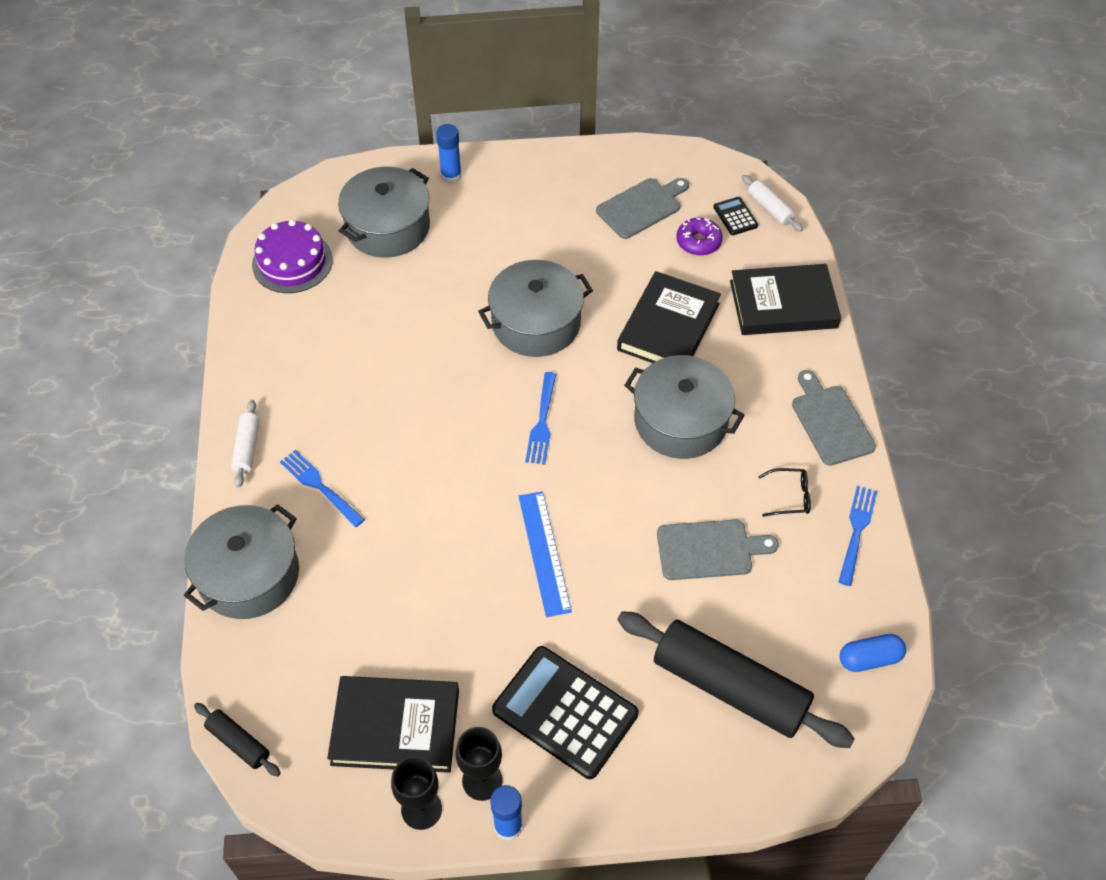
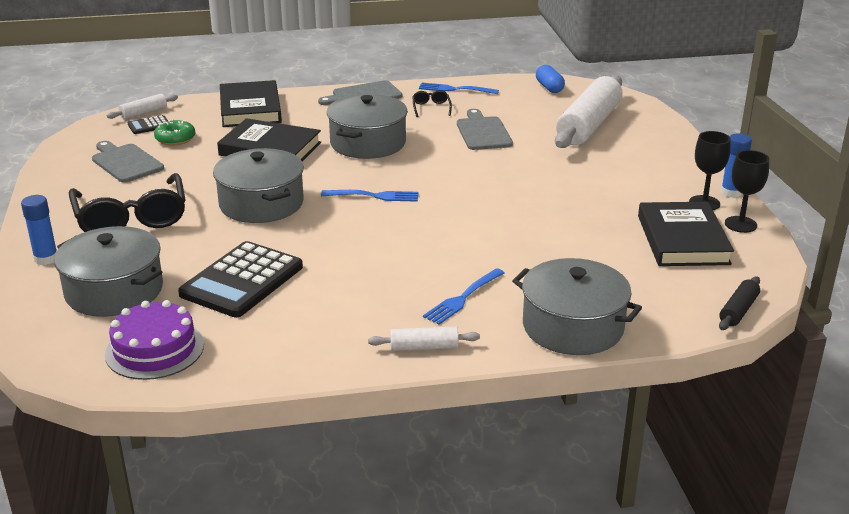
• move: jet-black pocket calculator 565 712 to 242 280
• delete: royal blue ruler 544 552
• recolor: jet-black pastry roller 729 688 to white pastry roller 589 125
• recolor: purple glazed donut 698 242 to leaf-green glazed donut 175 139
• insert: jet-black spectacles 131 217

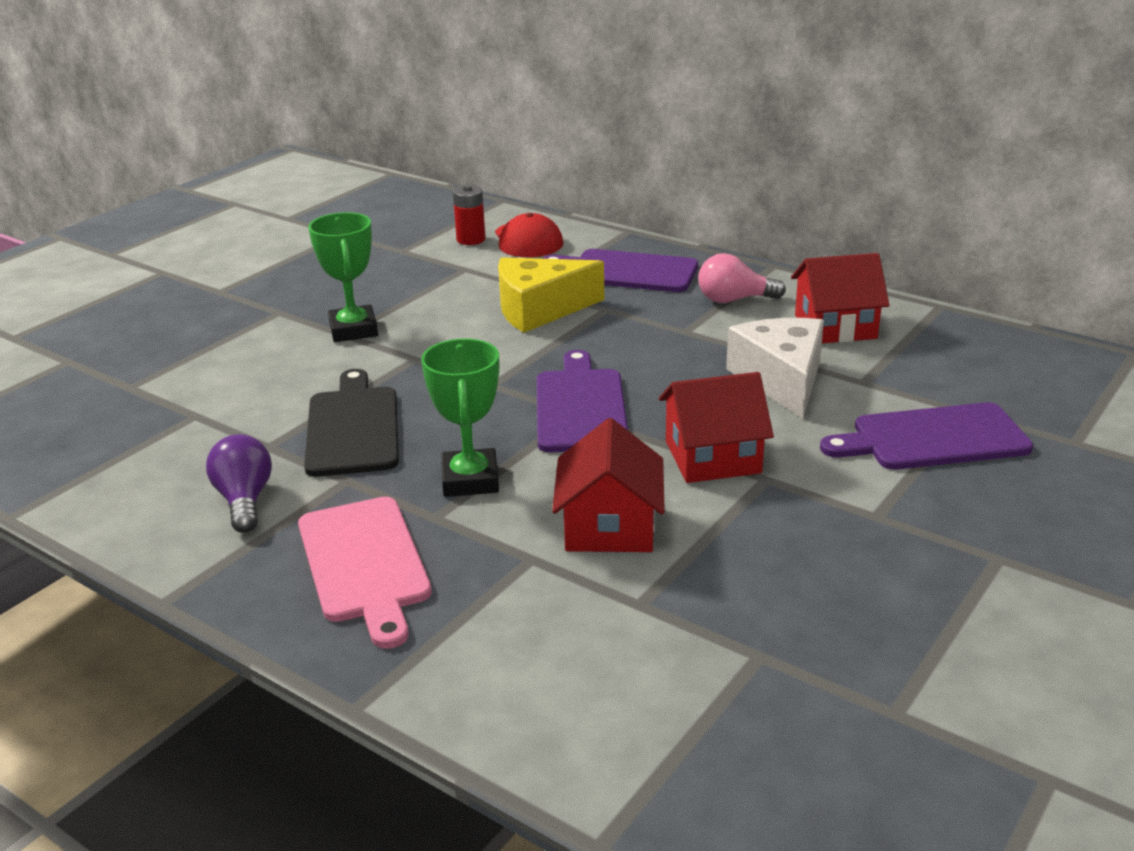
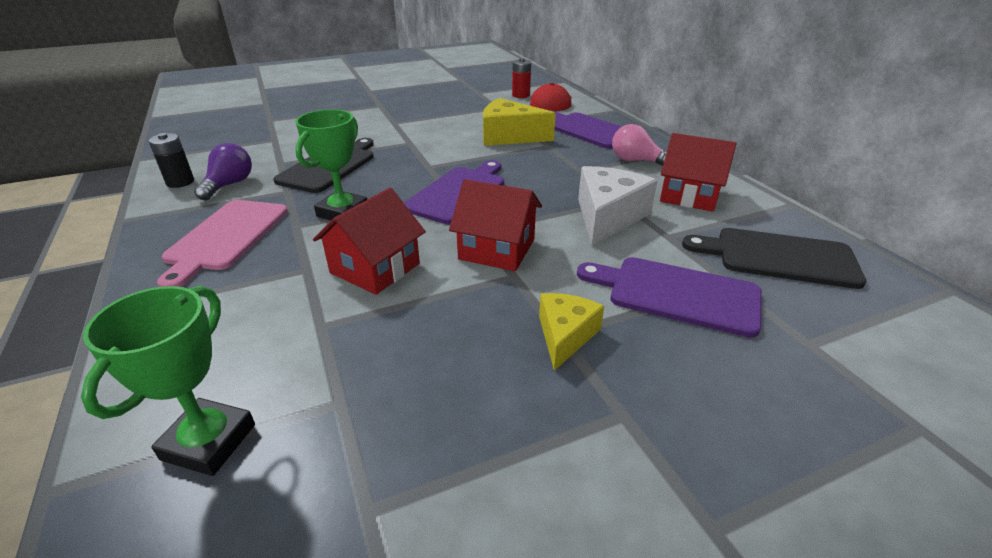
• move: leaf-green award cup 353 330 to 209 442
• insert: jet-black battery 180 182
• insert: yellow cheese 565 336
• insert: jet-black cutting board 778 257

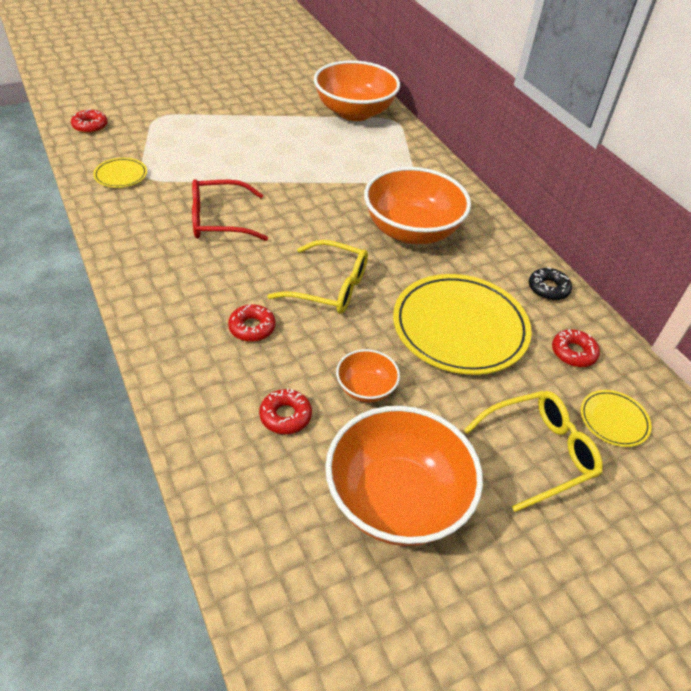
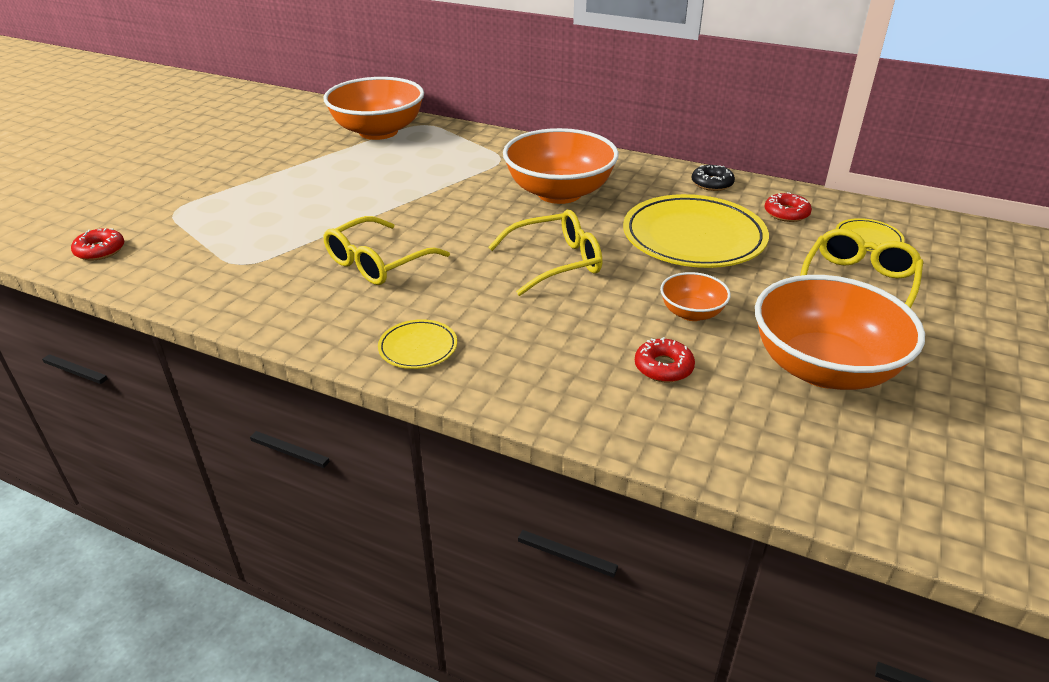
• move: yellow plate 121 175 to 418 347
• recolor: scarlet spectacles 219 220 to yellow spectacles 377 263
• delete: scarlet glazed donut 252 328

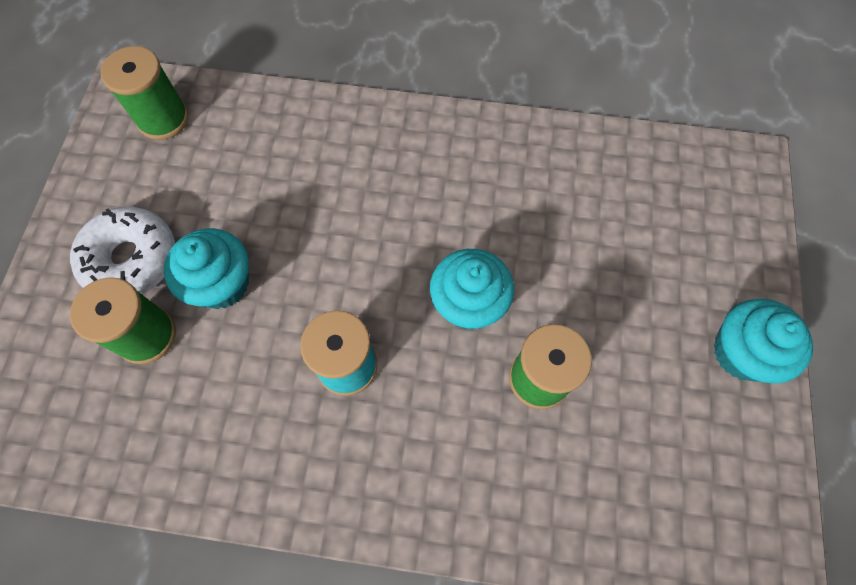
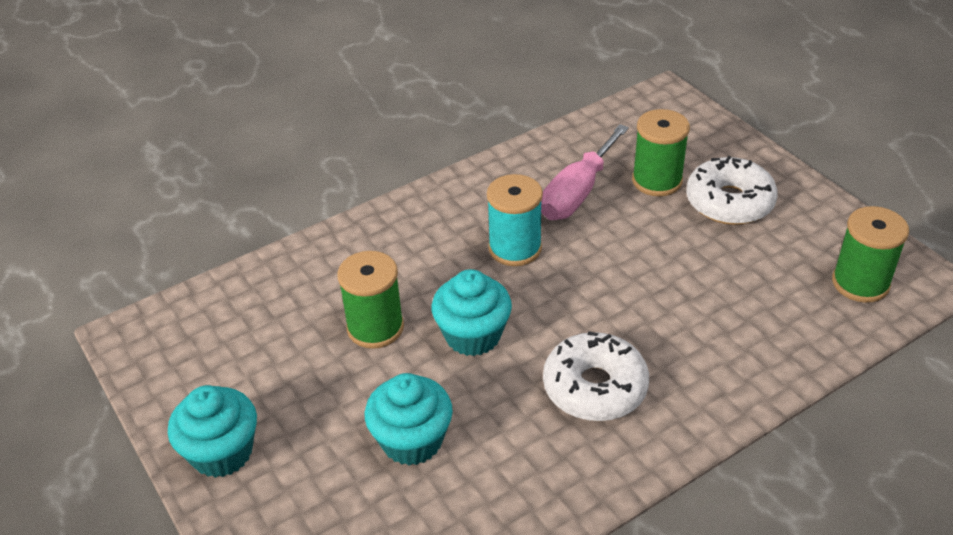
• move: teal muffin 221 283 to 412 441
• insert: pink flat screwdriver 577 193
• insert: white glazed donut 595 387

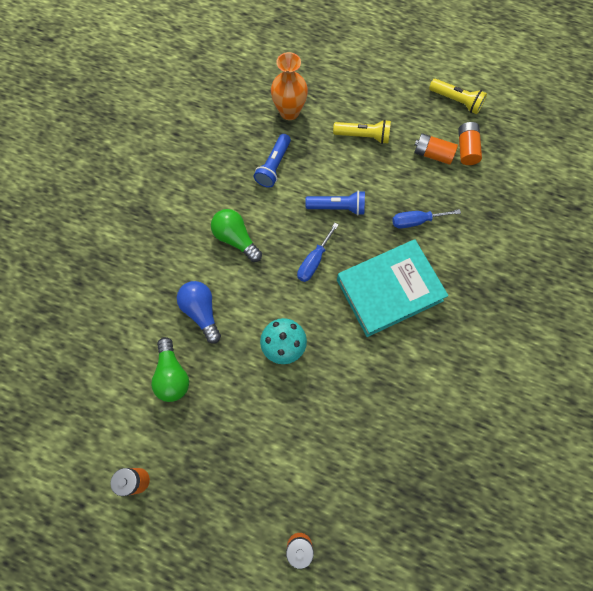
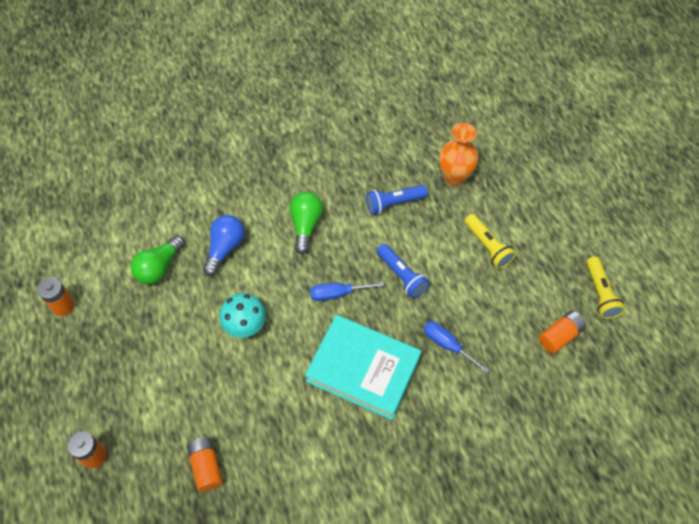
• move: orange battery 432 154 to 206 466

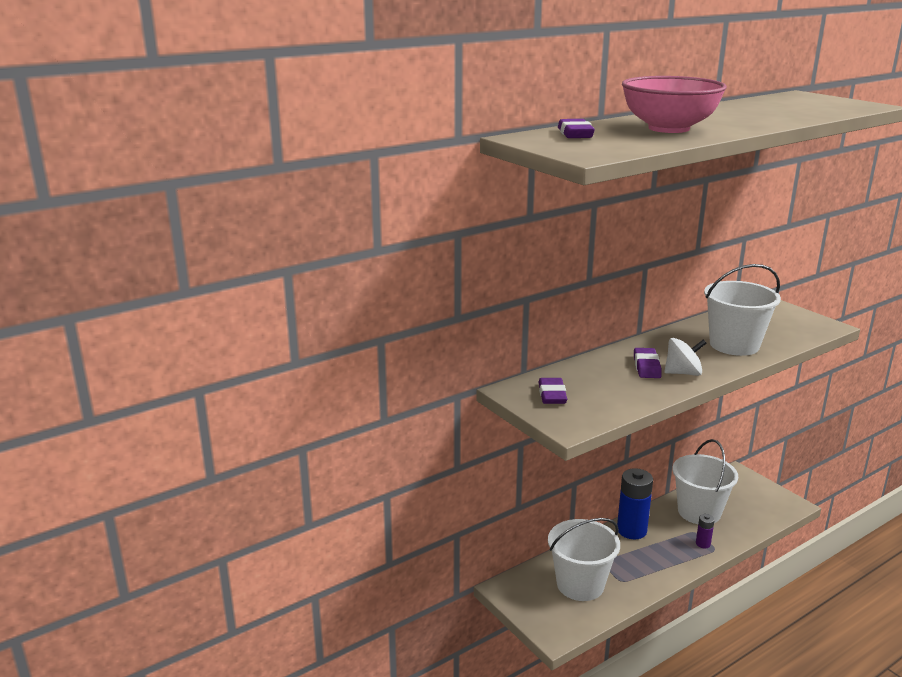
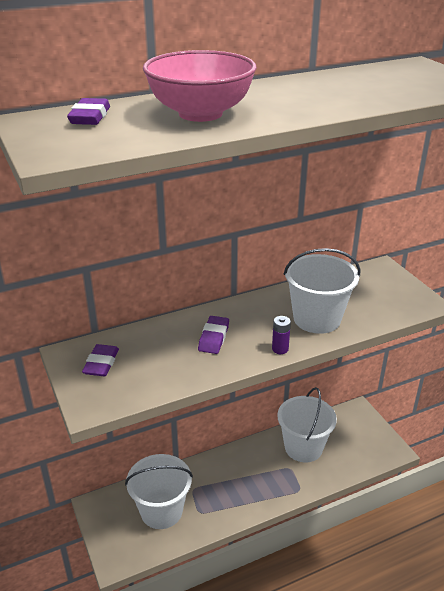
• delete: royal blue battery 631 530
• delete: white spinning top 683 373
• move: purple battery 703 544 to 280 349

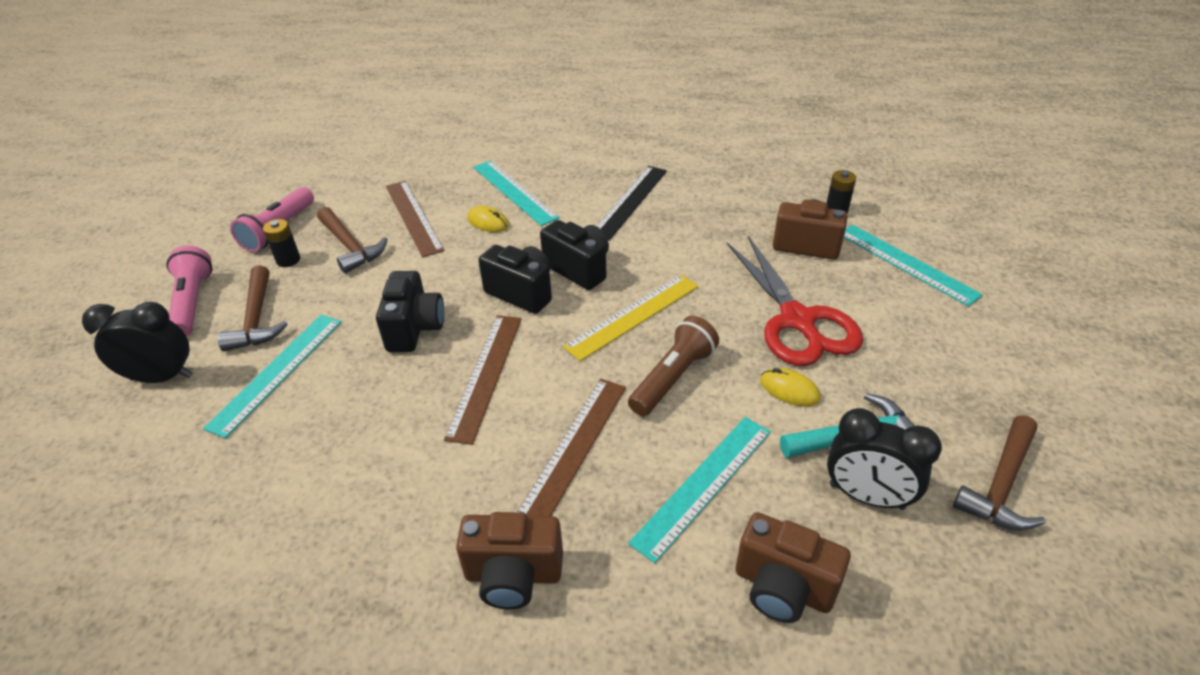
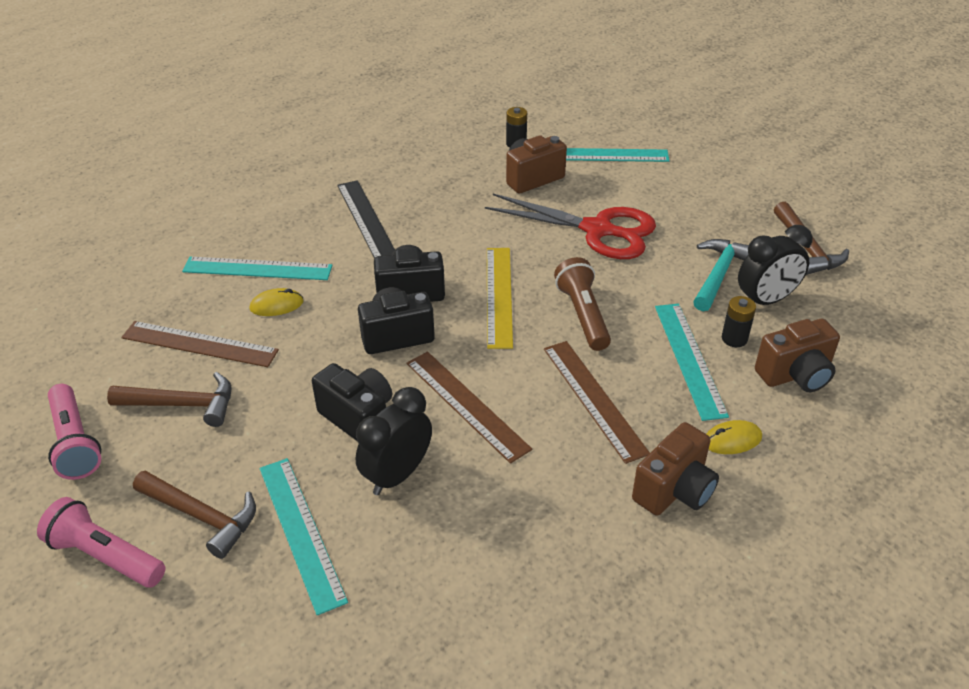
• move: jet-black alarm clock 162 377 to 397 475
• move: jet-black battery 288 260 to 734 338
• move: yellow mouse 789 390 to 732 440

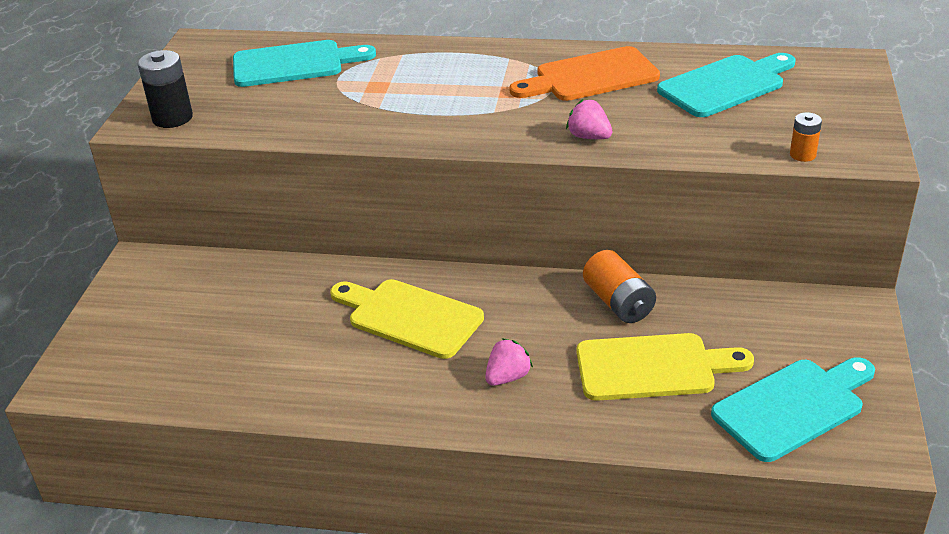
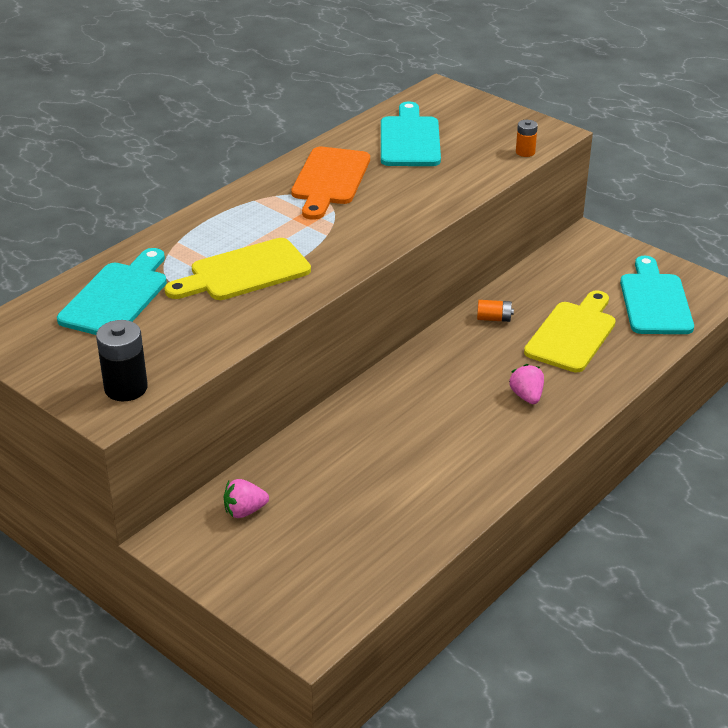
• move: yellow cutting board 409 317 to 244 272
• move: pink toy strawberry 589 137 to 244 511
• resize: orange battery 618 302 = 494 318 x0.58

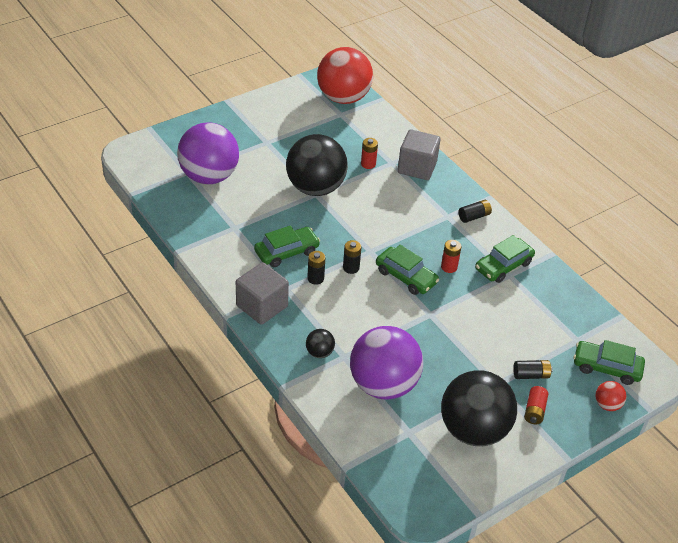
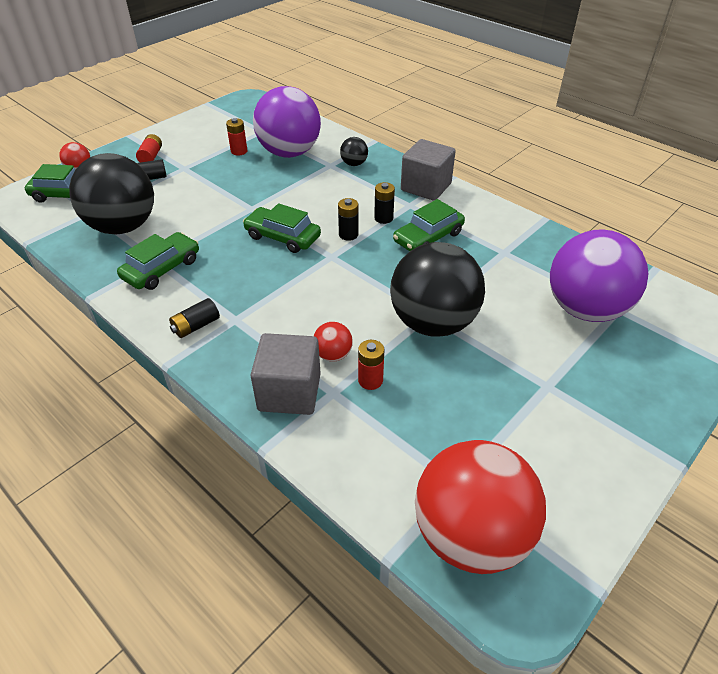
• move: scarlet battery 449 267 to 239 151
• move: jet-black ball 473 430 to 123 226
• insert: scarlet ball 333 355

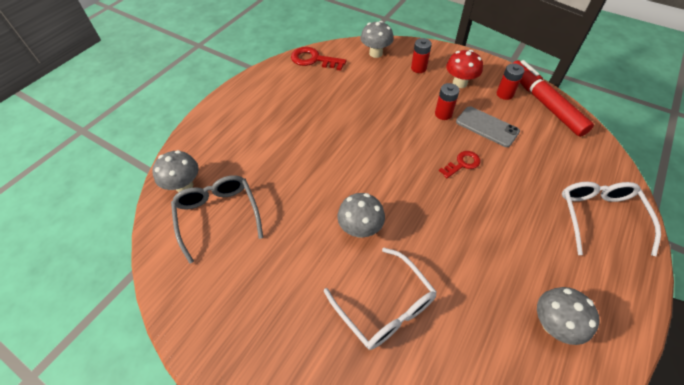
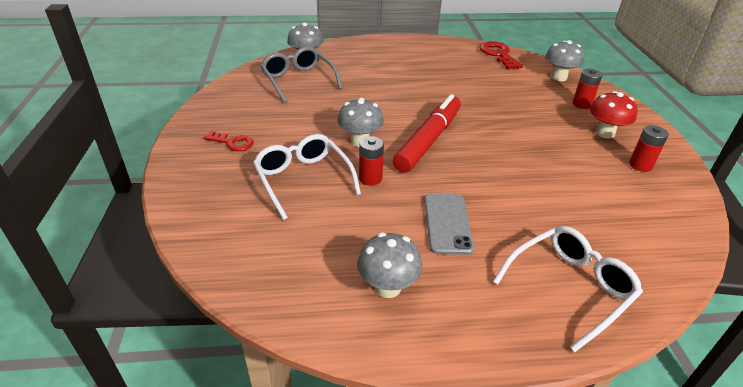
• rotate: grey spectacles 218 216 = 298 80 60 degrees counterclockwise
• rotate: white spectacles 385 306 = 303 180 135 degrees clockwise
• move: scarlet battery 443 114 to 370 178
• move: scarlet key 462 164 to 233 143
• move: grey phone 487 127 to 447 223
• move: scarlet felt pen 544 103 to 428 140

